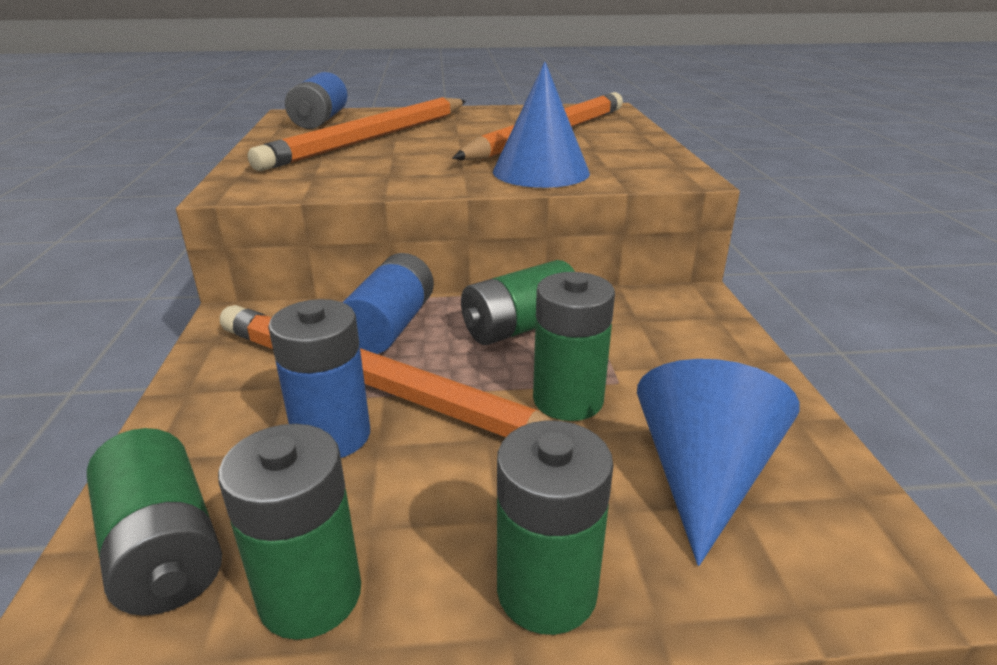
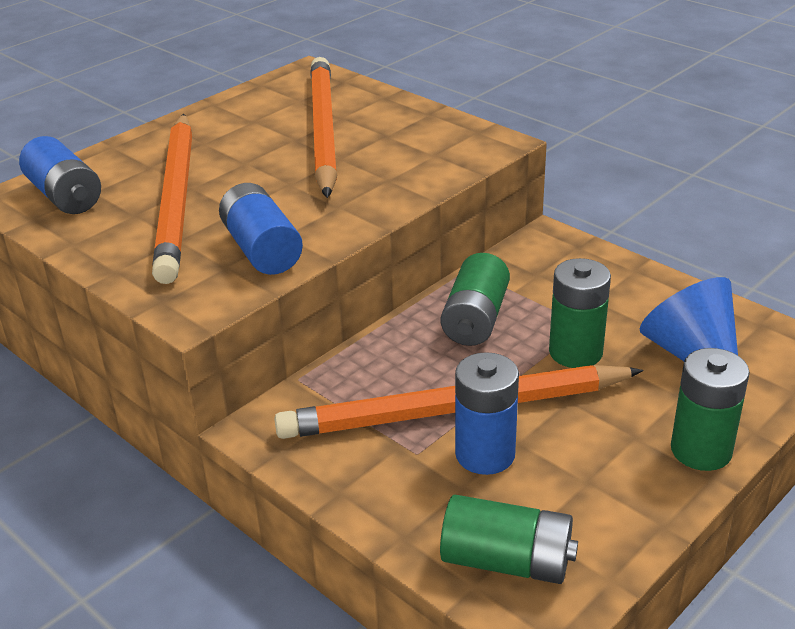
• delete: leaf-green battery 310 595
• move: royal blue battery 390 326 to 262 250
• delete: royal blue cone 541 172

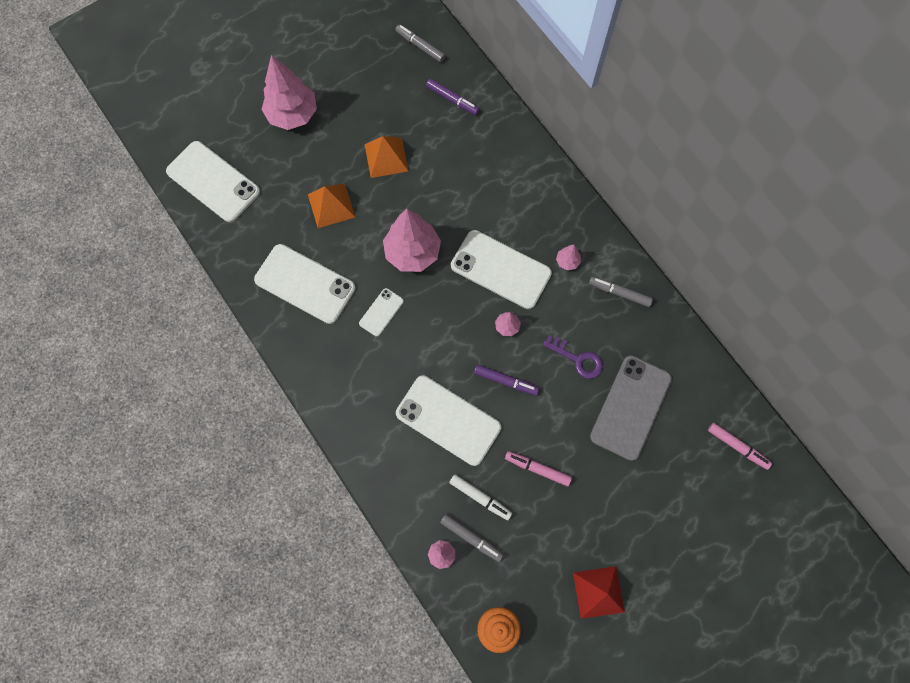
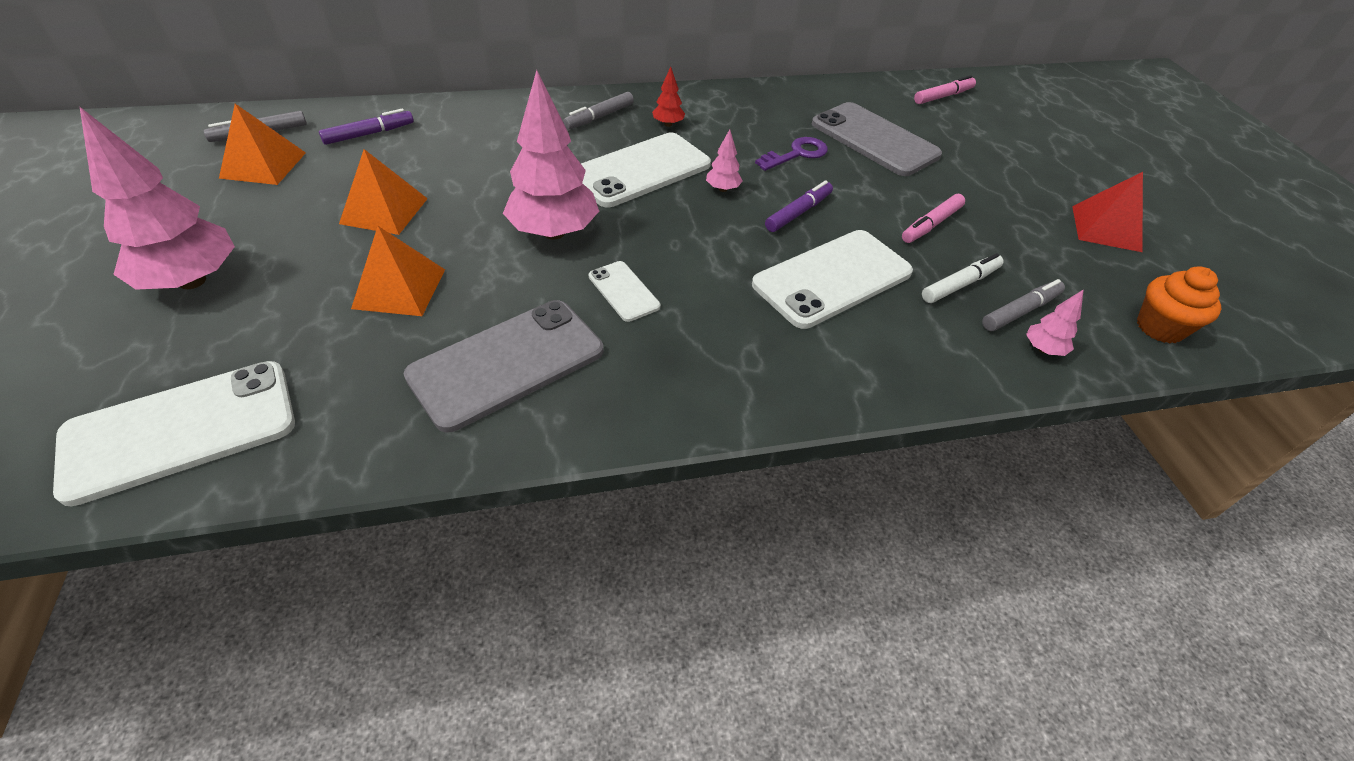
• recolor: white phone 305 284 to grey phone 507 363
• recolor: pink tree 567 261 to scarlet tree 668 124
• move: grey felt pen 619 293 to 599 117
• insert: orange pyramid shape 263 165

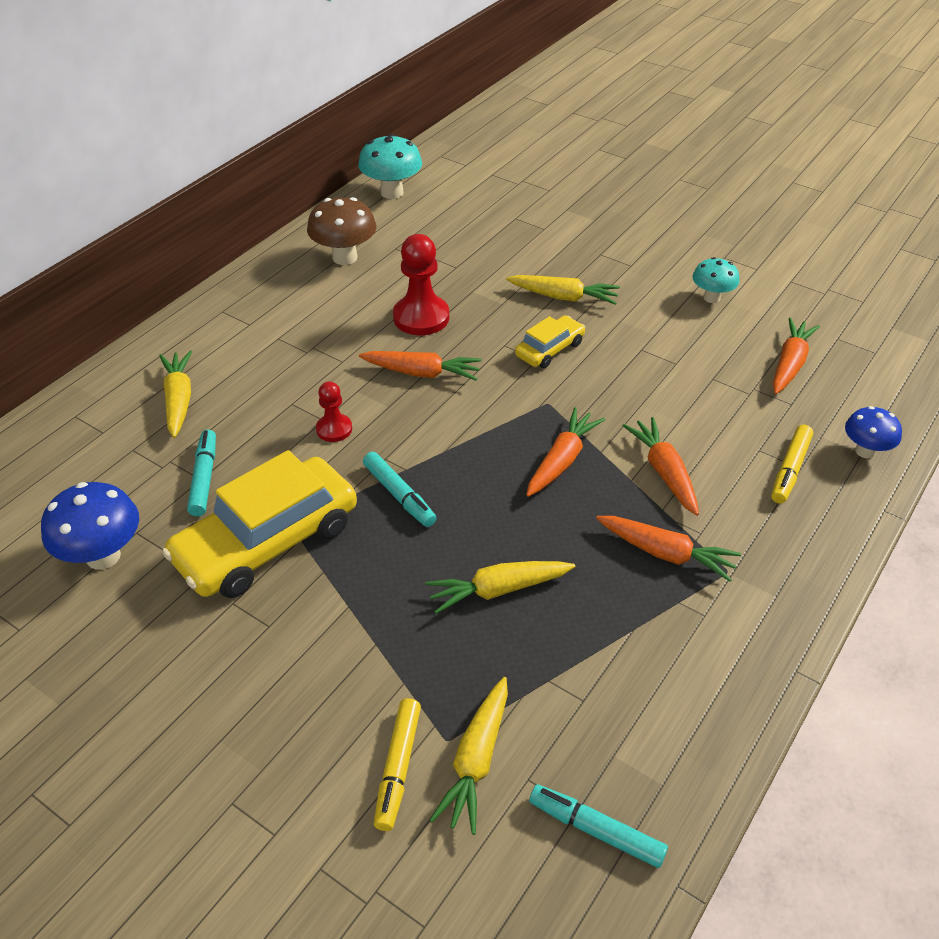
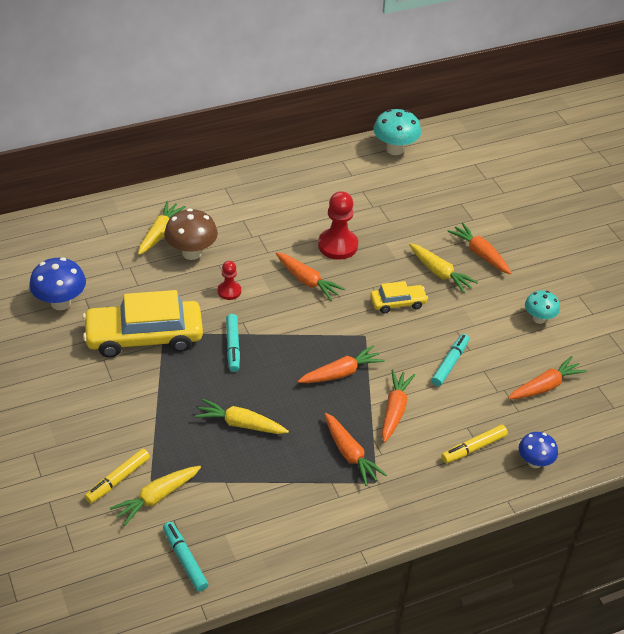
• move: teal felt pen 204 478 to 449 363
• move: russet fungus 344 257 to 191 253
• insert: orange toy carrot 480 254

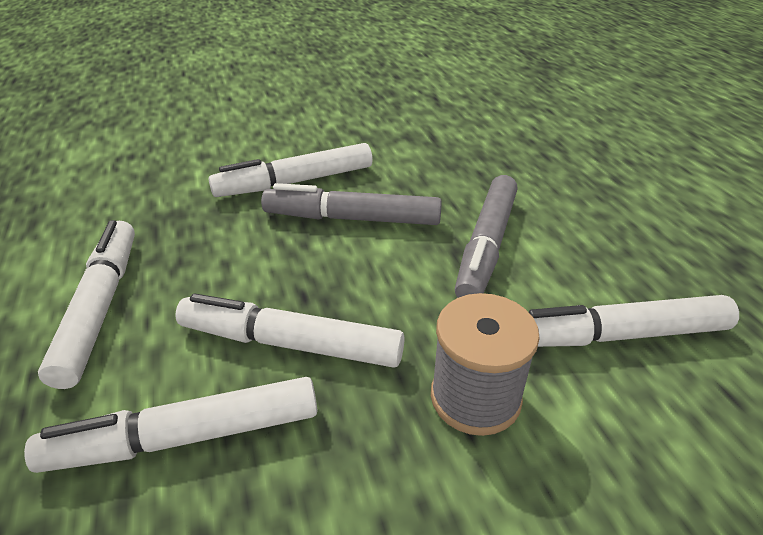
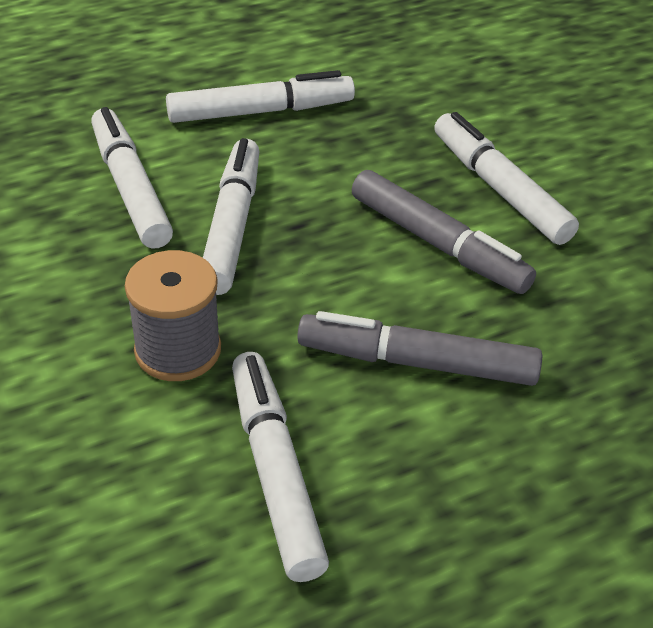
• rotate: grey felt pen 352 219 = 438 244 135 degrees clockwise

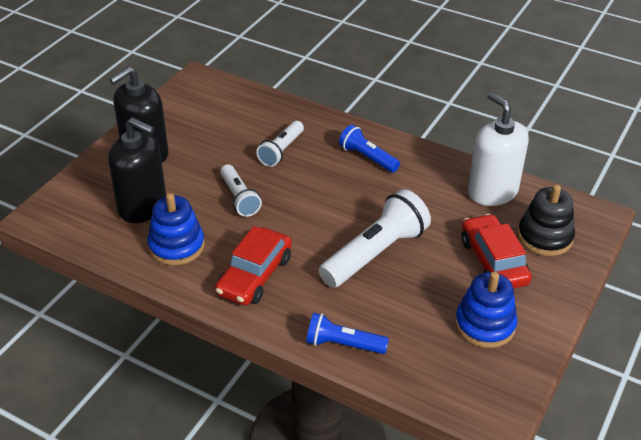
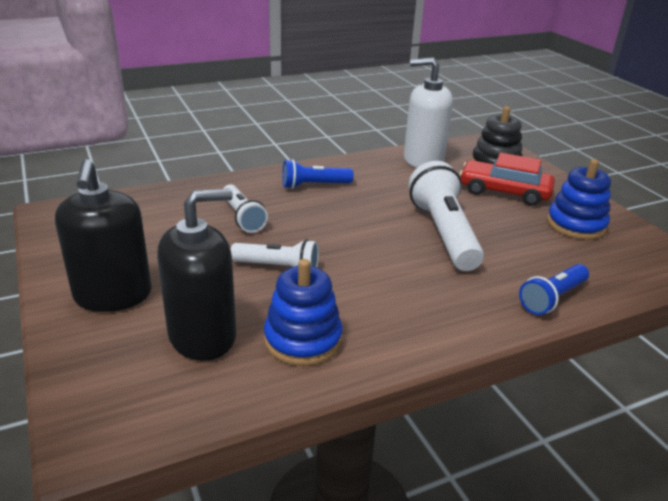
• delete: scarlet automobile 254 275

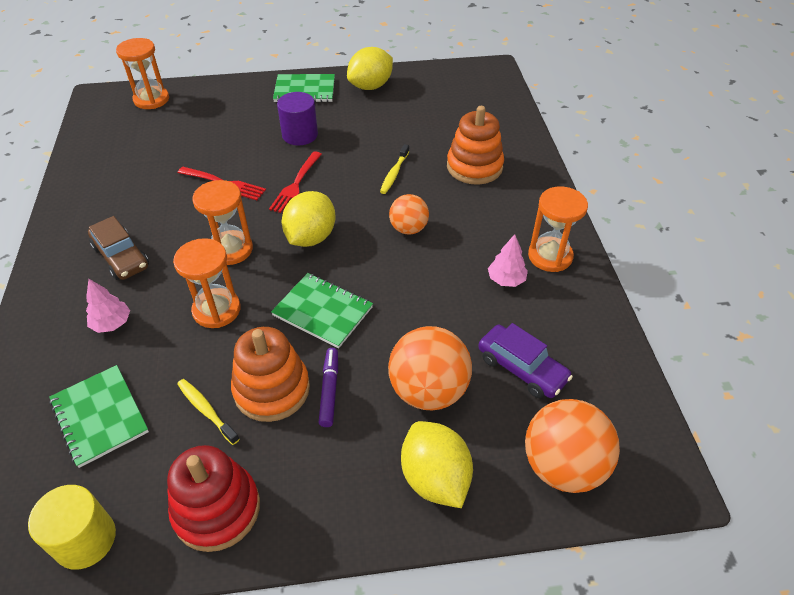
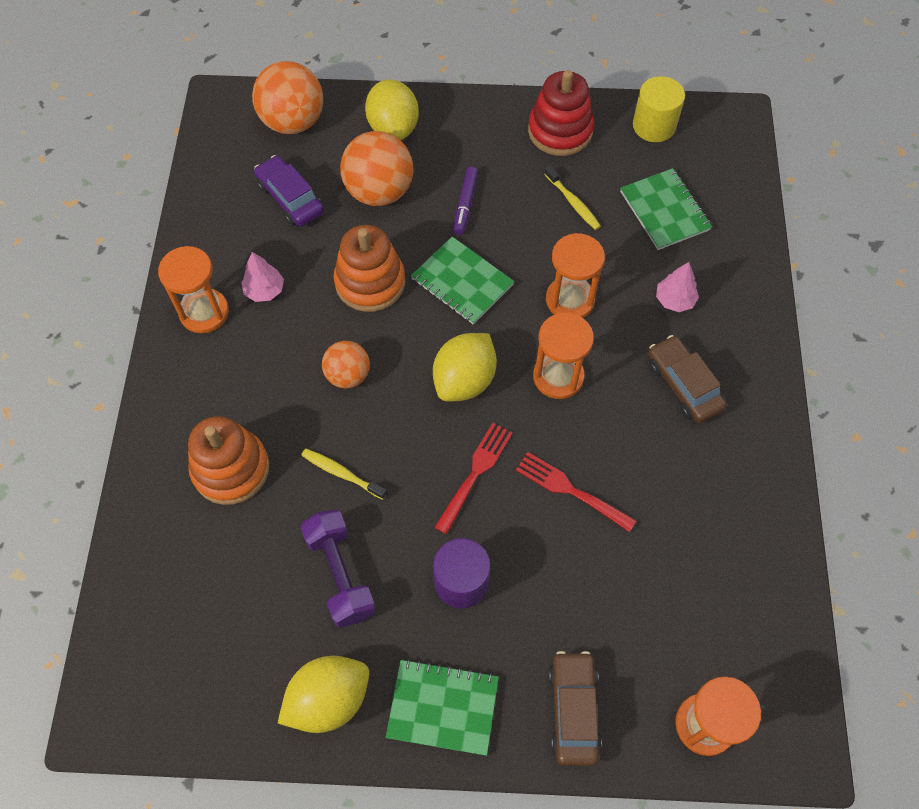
• move: orange stacking toy 272 389 to 370 282
• rotate: yellow toothbrush 394 173 = 342 473 90 degrees counterclockwise
• insert: purple dumbbell 340 574
• insert: russet automobile 573 710

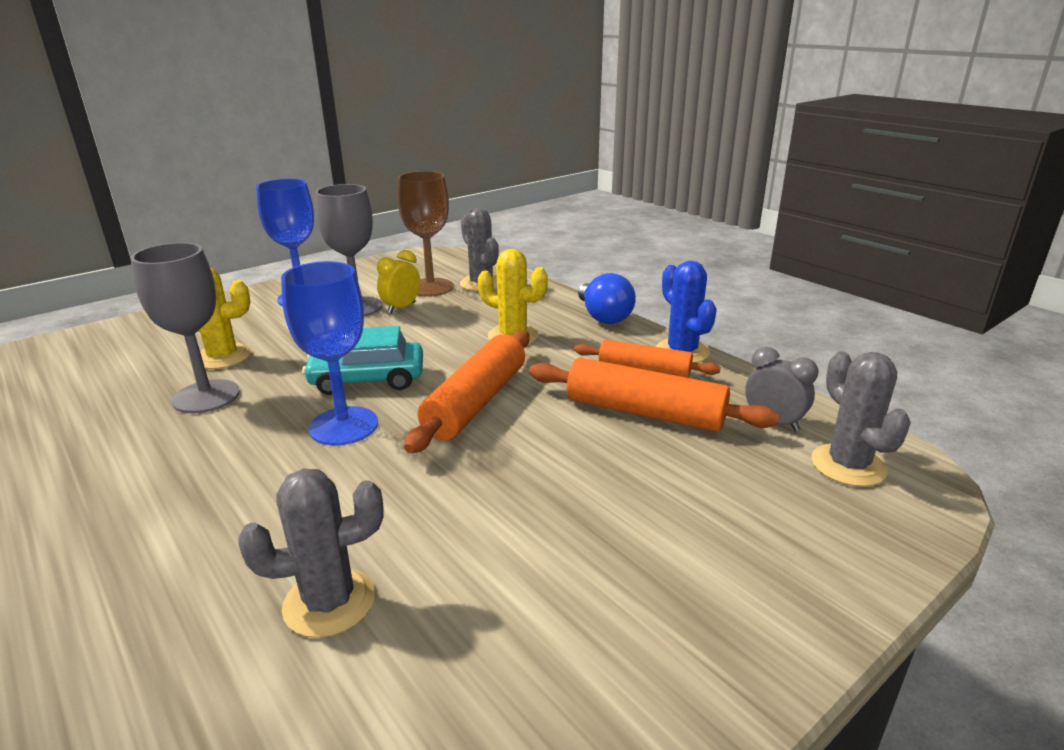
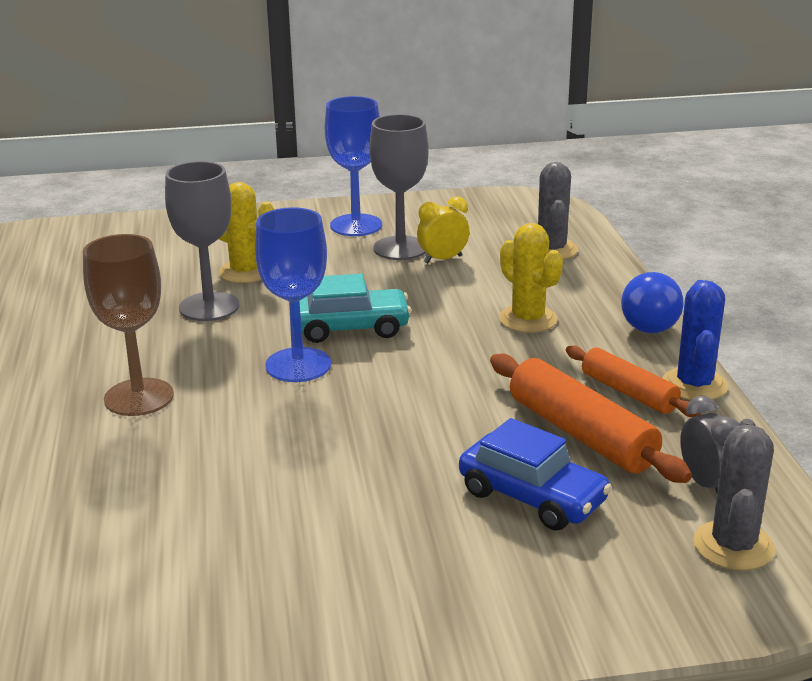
• delete: grey prickly plant 329 602
• rotate: teal automobile 367 380 = 350 328 150 degrees clockwise
• move: russet wine glass 430 287 to 139 397
• delete: orange pastry roller 476 402
• insert: royal blue automobile 532 496

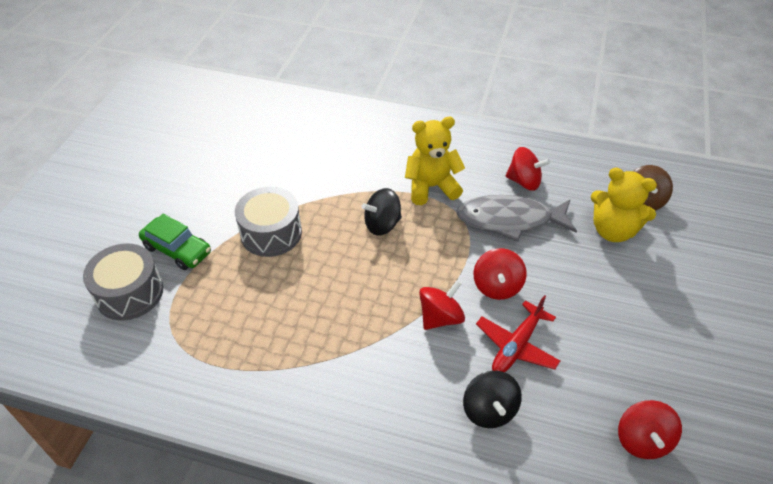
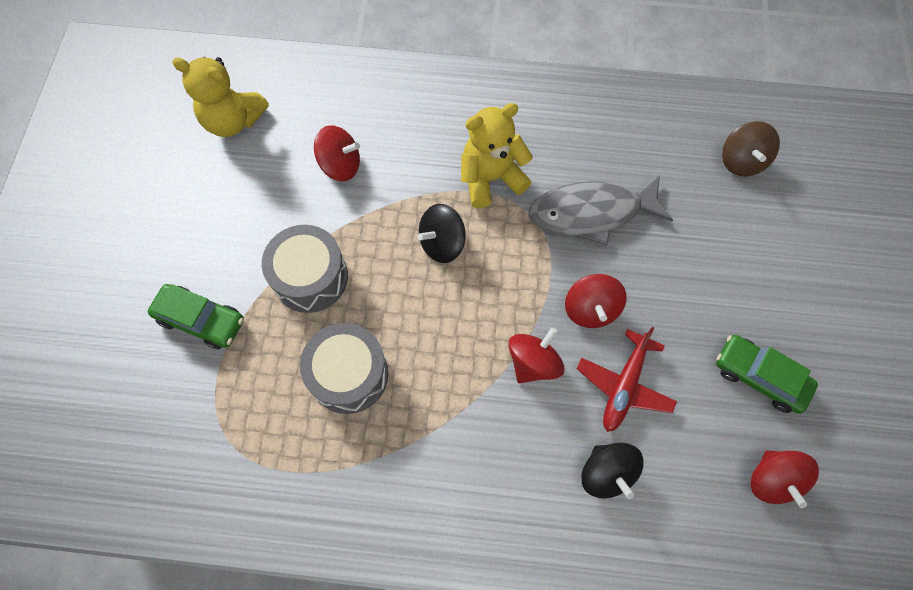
• move: grey snare drum 129 293 to 349 374
• move: scarlet spinning top 524 182 to 340 165
• move: yellow teddy bear 613 230 to 233 121
• insert: leaf-green automobile 759 377

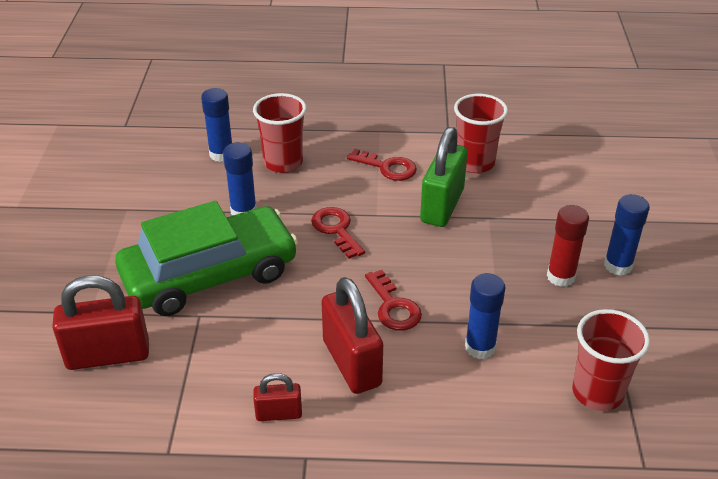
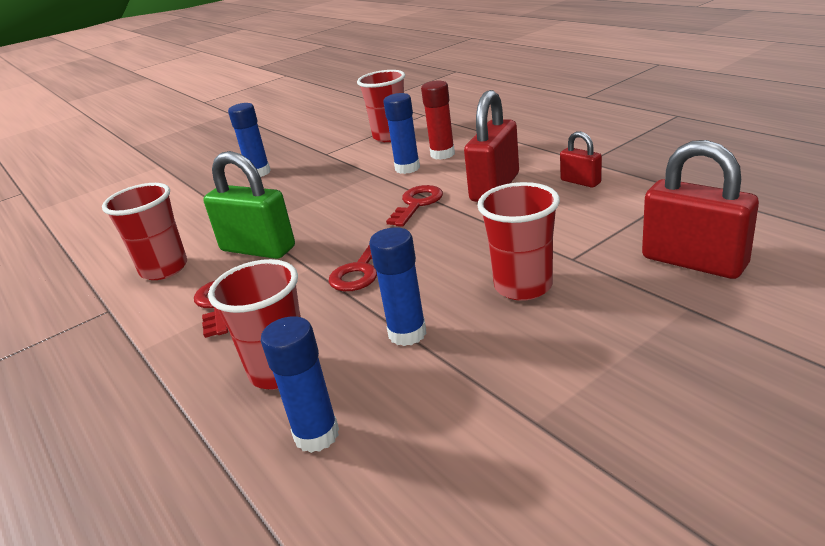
• replace: leaf-green automobile 210 274 to scarlet tumbler 523 286
• rotate: leaf-green padlock 442 206 = 258 249 45 degrees clockwise
• move: scarlet glue 560 277 to 442 154

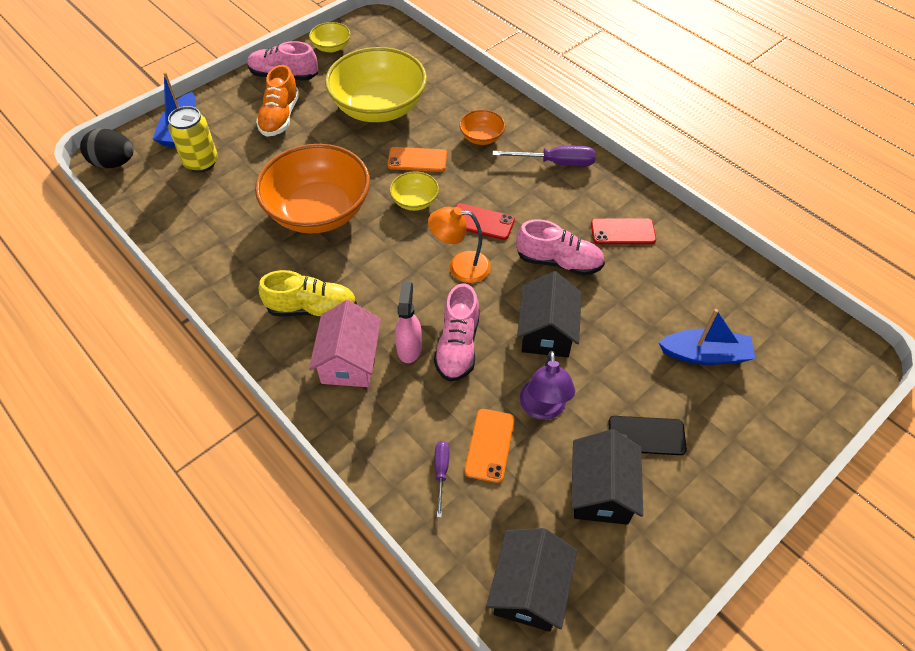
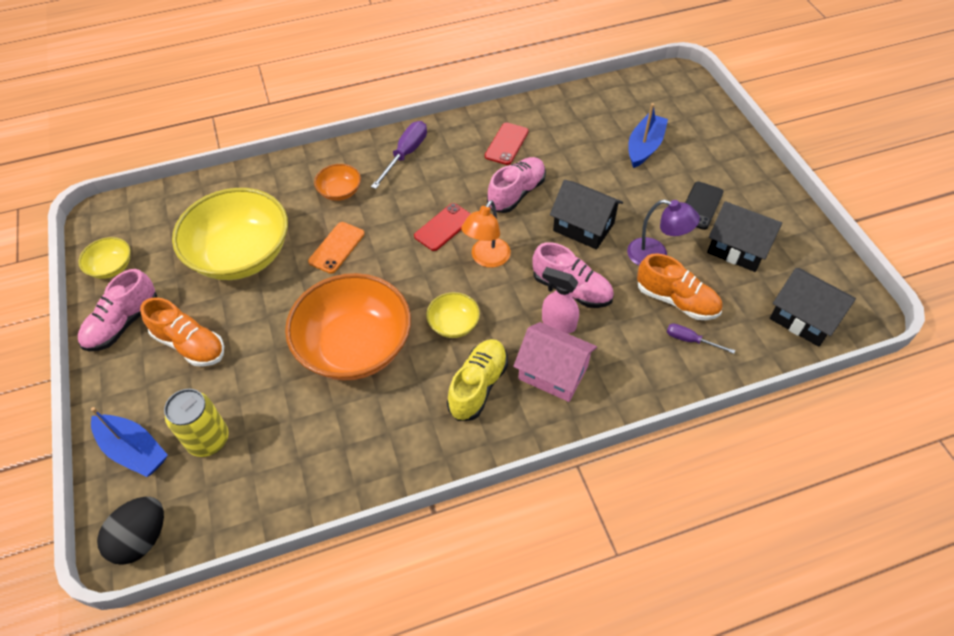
• move: yellow deep dish 415 201 to 453 324
• replace: orange phone 489 445 to orange lace-up shoe 676 300

